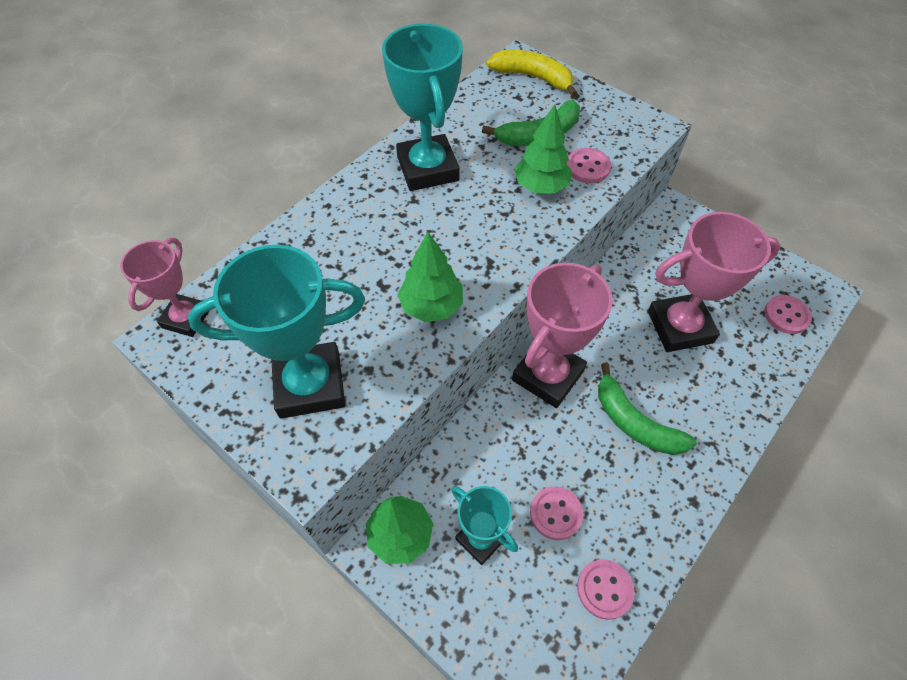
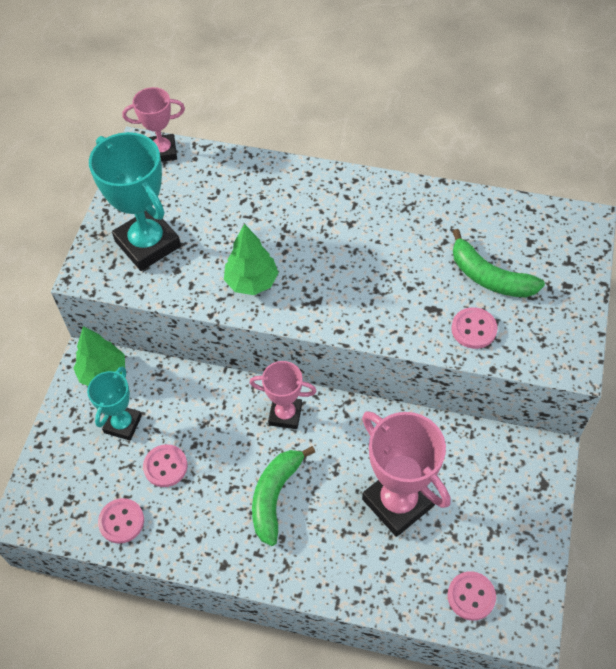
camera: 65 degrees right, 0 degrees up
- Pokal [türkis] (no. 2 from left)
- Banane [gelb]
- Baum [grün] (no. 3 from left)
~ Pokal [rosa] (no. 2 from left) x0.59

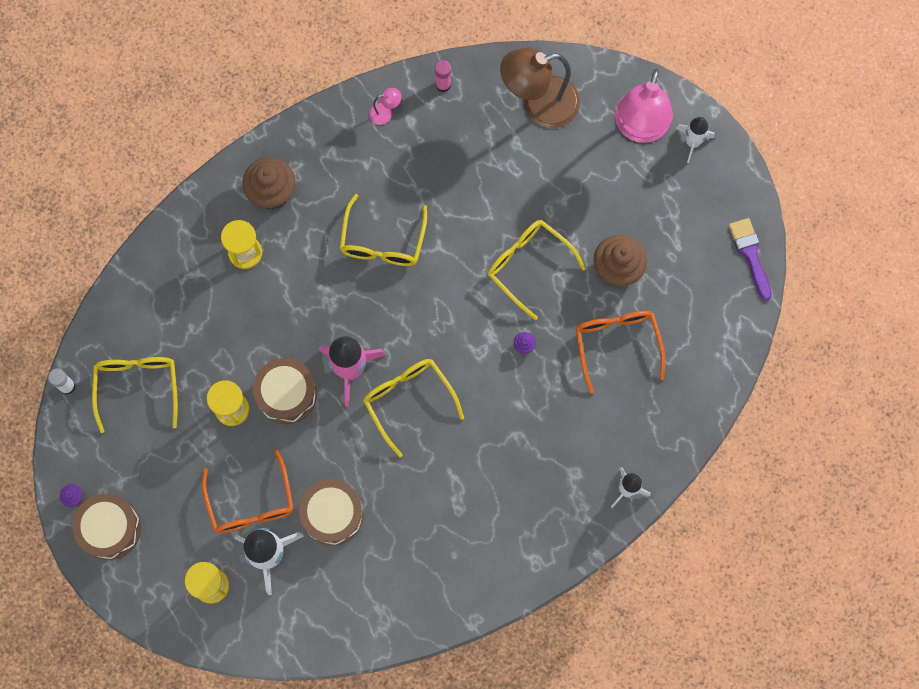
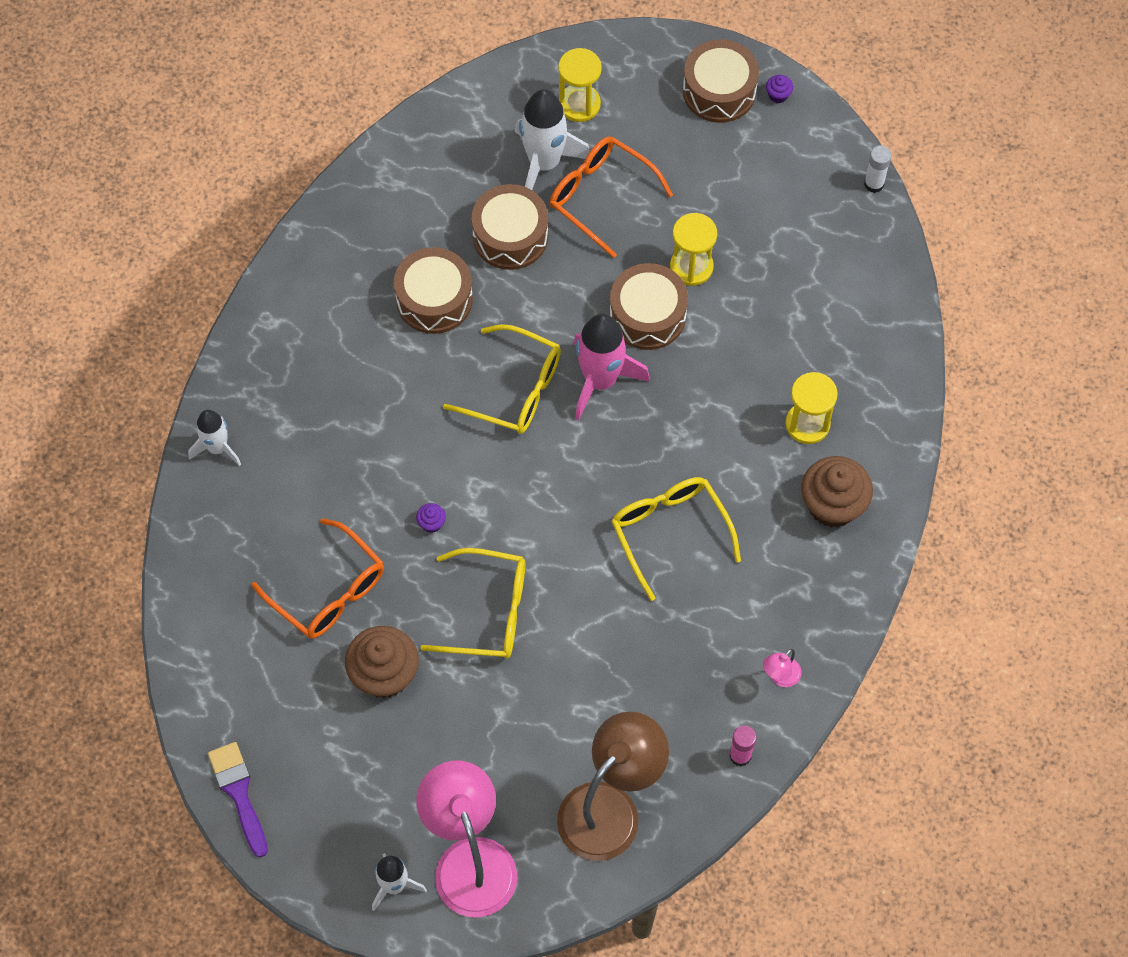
camera: 145 degrees right, 10 degrees down
- Brille [gelb] (no. 1 from left)
+ Trommel [braun] (no. 1 from left)
~ Pinsel [lila] 150 degrees counterclockwise

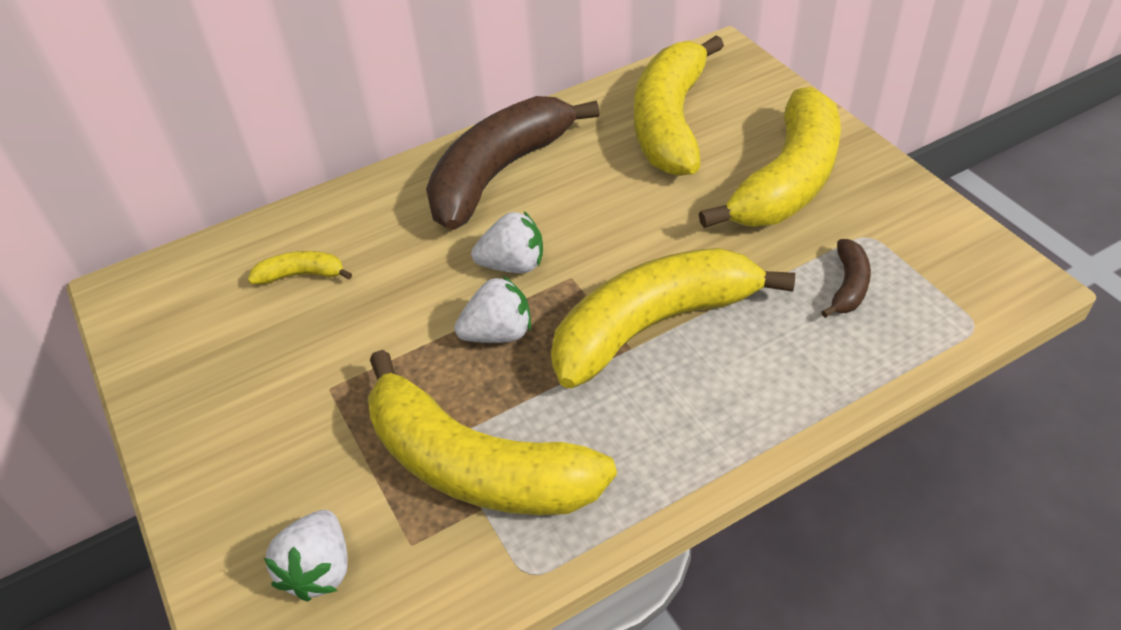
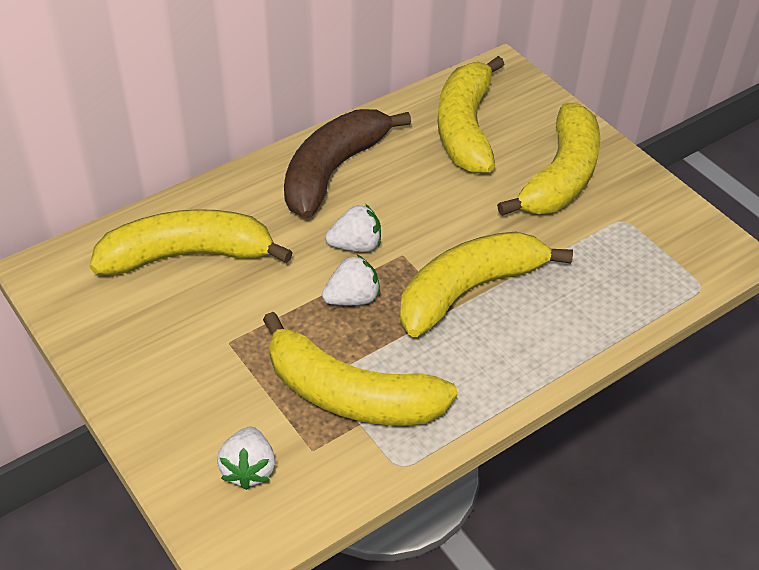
camera: 10 degrees left, 0 degrees up
- Banane [braun] (no. 2 from left)
~ Banane [gelb] (no. 1 from left) x2.38

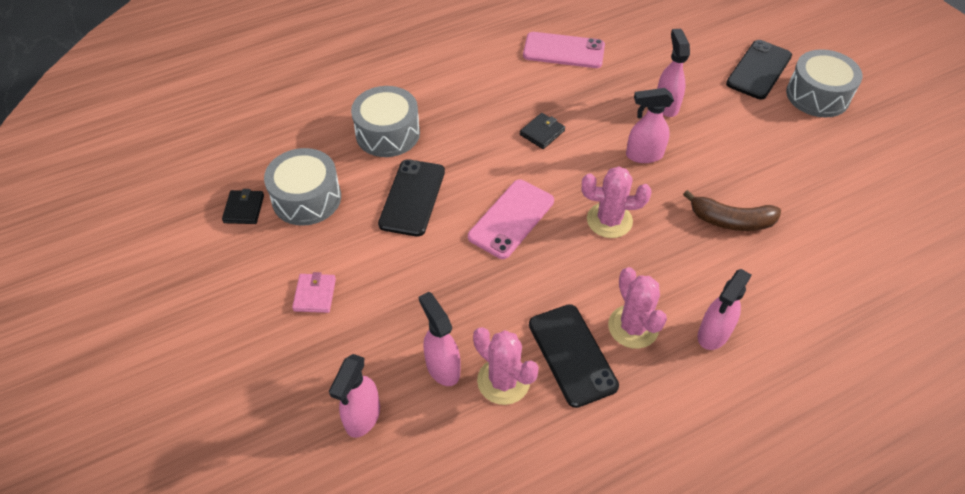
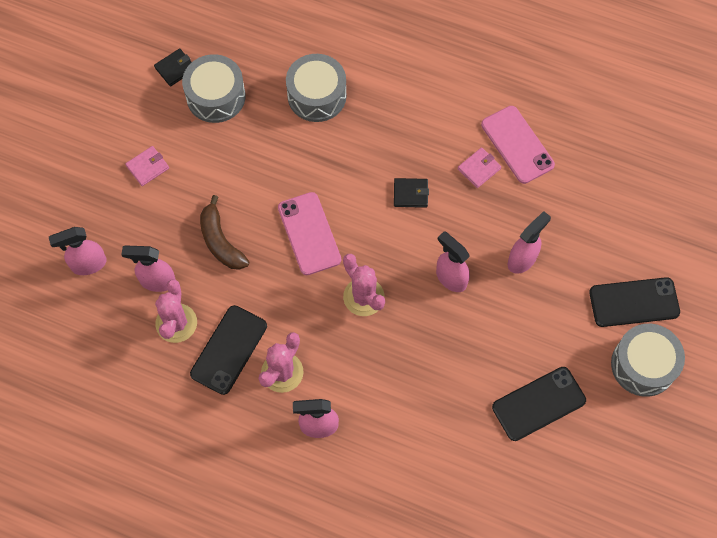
camera: 50 degrees right, 15 degrees up
+ Geldbörse [rosa] (no. 2 from left)
~ Handy [schwarz] (no. 1 from left in the first image) to Handy [schwarz] (no. 2 from left)
~ Banane [braun]
~ Sprühflasche [rosa] (no. 2 from left) 105 degrees counterclockwise
~ Handy [rosa] (no. 1 from left) 75 degrees clockwise

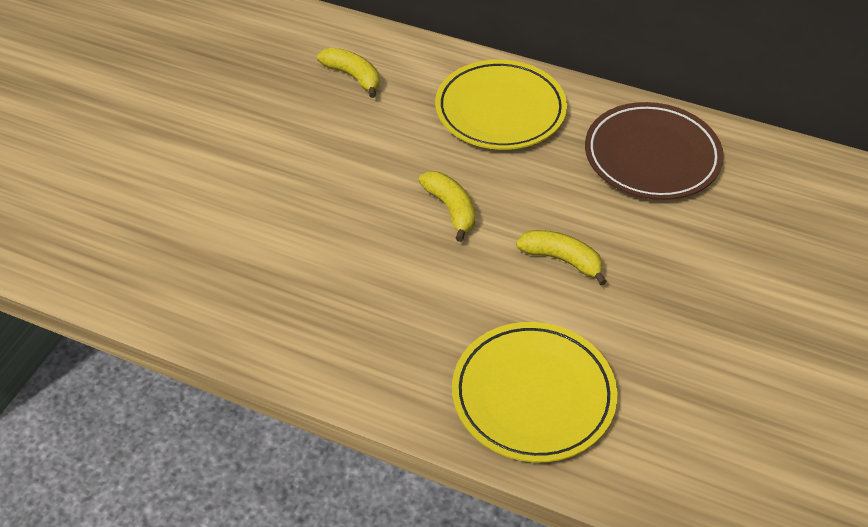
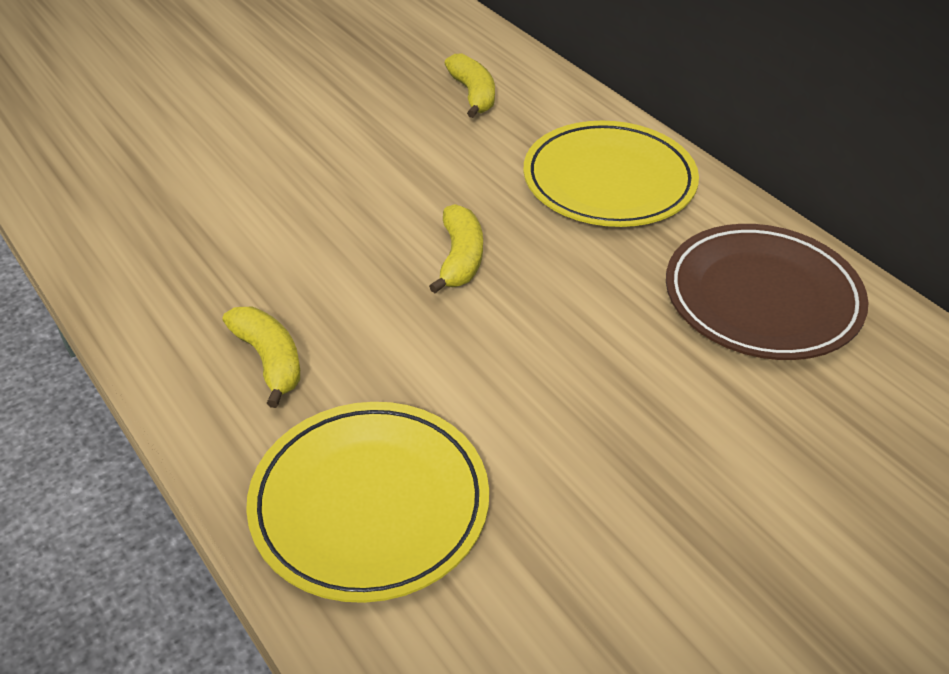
camera: 30 degrees right, 5 degrees down
~ Banane [gelb] (no. 3 from left in the first image) to Banane [gelb] (no. 1 from left)

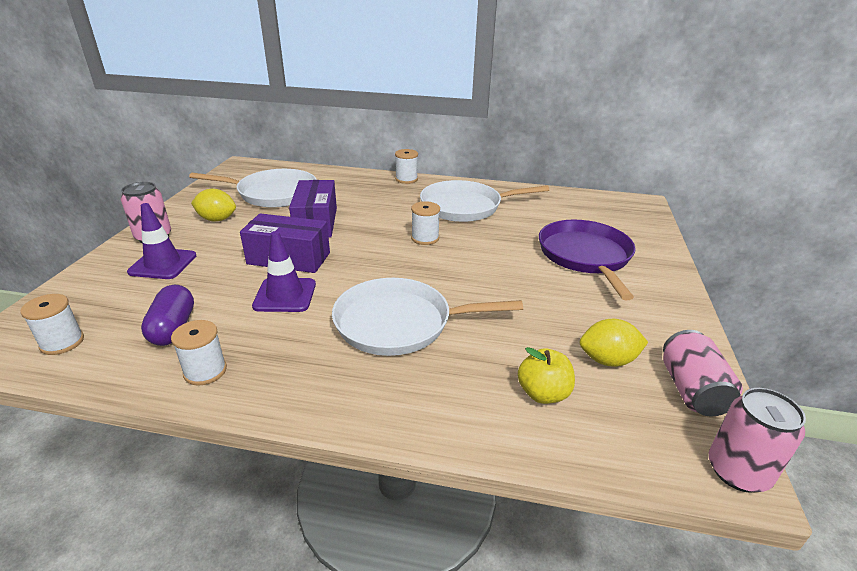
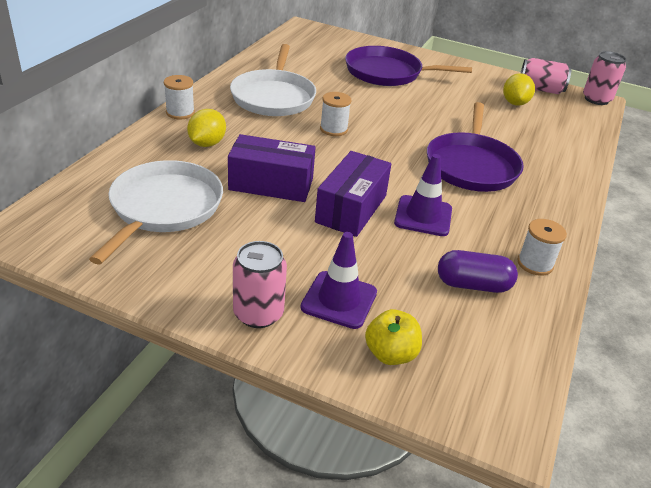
camera: 80 degrees left, 5 degrees up
- Garnrolle [weiß] (no. 1 from left)
~ Zitrone [gelb] (no. 1 from left)
~ Apfel [gelb]
~ Pfanne [weiß] (no. 2 from left) to Pfanne [lila] (no. 2 from left)

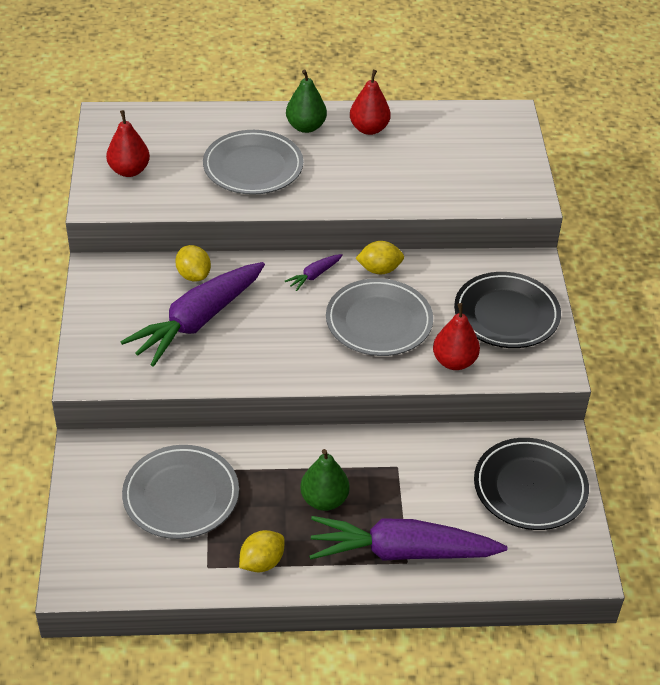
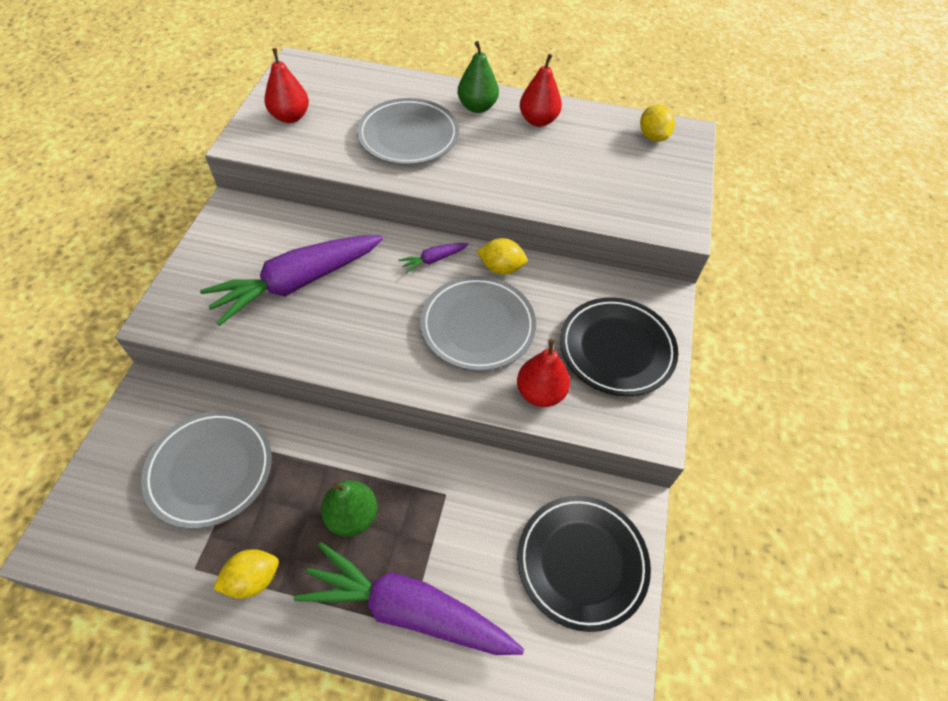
camera: 15 degrees right, 10 degrees up
~ Zitrone [gelb] (no. 1 from left in the first image) to Zitrone [gelb] (no. 3 from left)

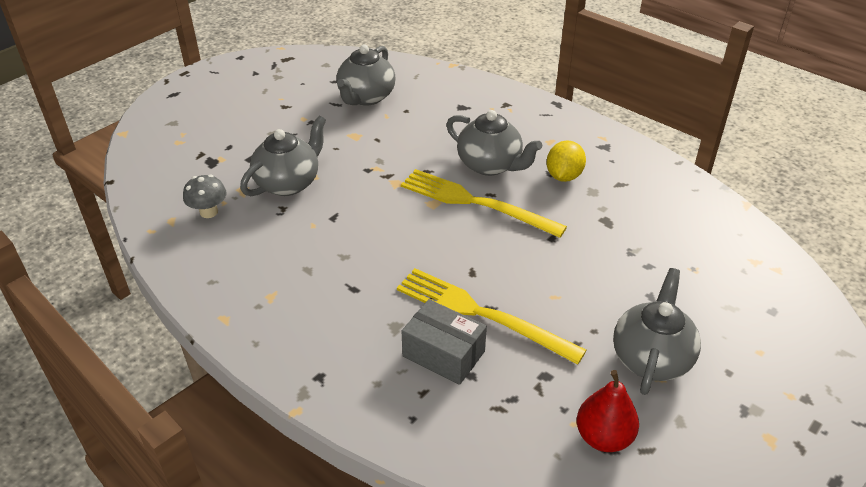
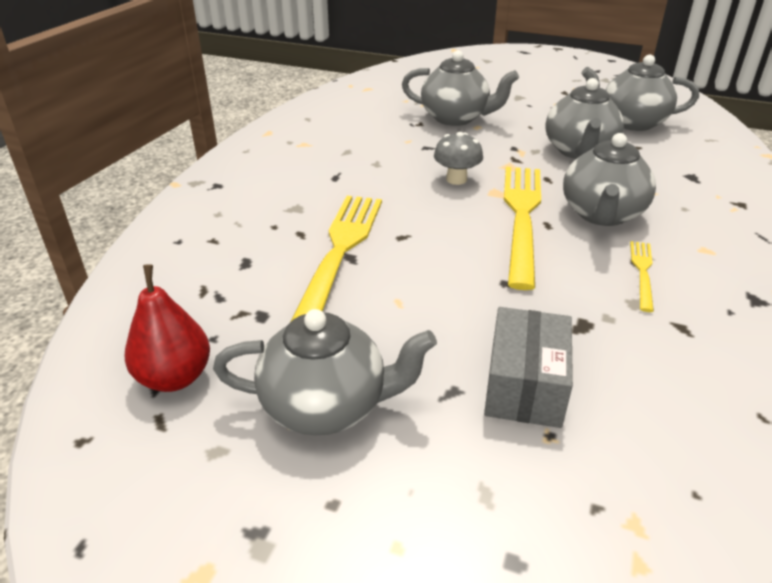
camera: 70 degrees right, 5 degrees down
+ Teekanne [grau] (no. 3 from left)
~ Pilz [grau]
~ Schachtel [grau]
~ Zitrone [gelb] to Gabel [gelb] (no. 3 from left)

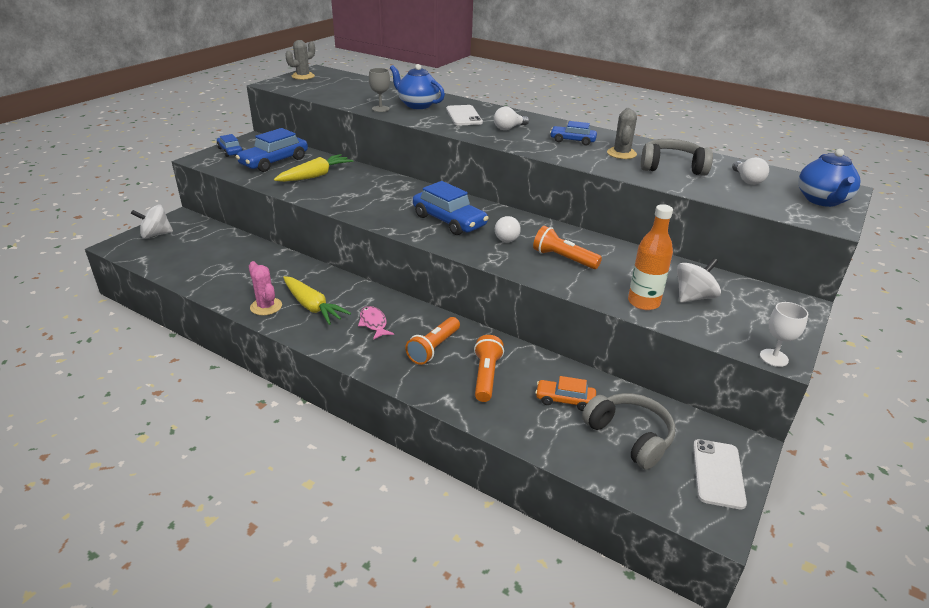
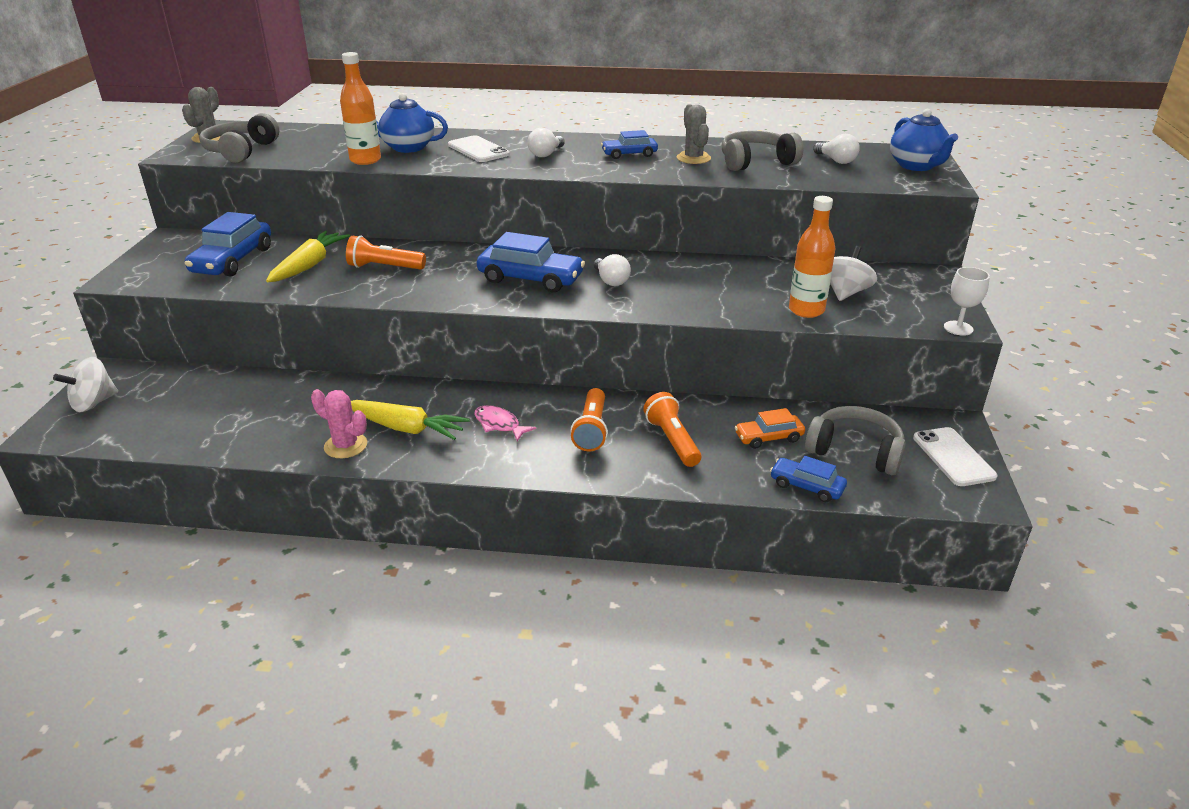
camera: 25 degrees left, 0 degrees up
+ Kopfhörer [grau] (no. 1 from left)
~ Auto [blau] (no. 1 from left in the first image) to Auto [blau] (no. 4 from left)
~ Taschenlampe [orange] (no. 3 from left in the first image) to Taschenlampe [orange] (no. 1 from left)
~ Kelch [grau] to Flasche [orange] (no. 1 from left)

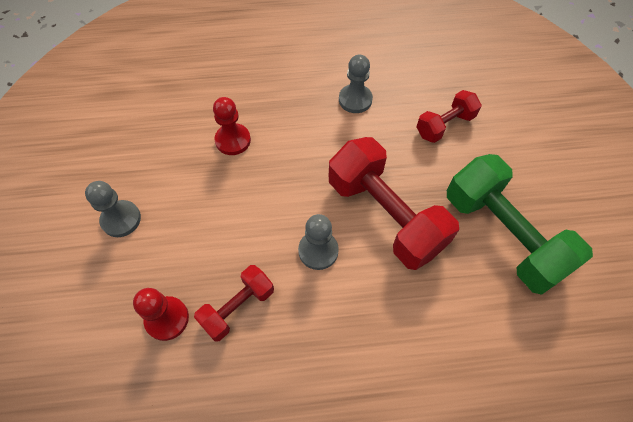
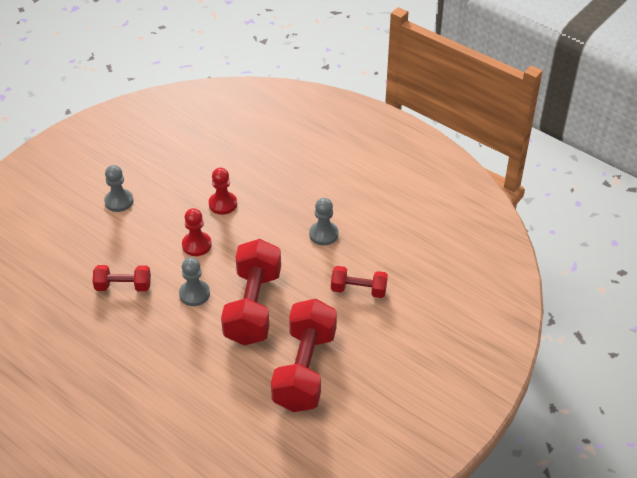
camera: 45 degrees right, 15 degrees down
~ Bauer [rot] (no. 1 from left)
~ Hantel [grün] to Hantel [rot] (no. 3 from left)

